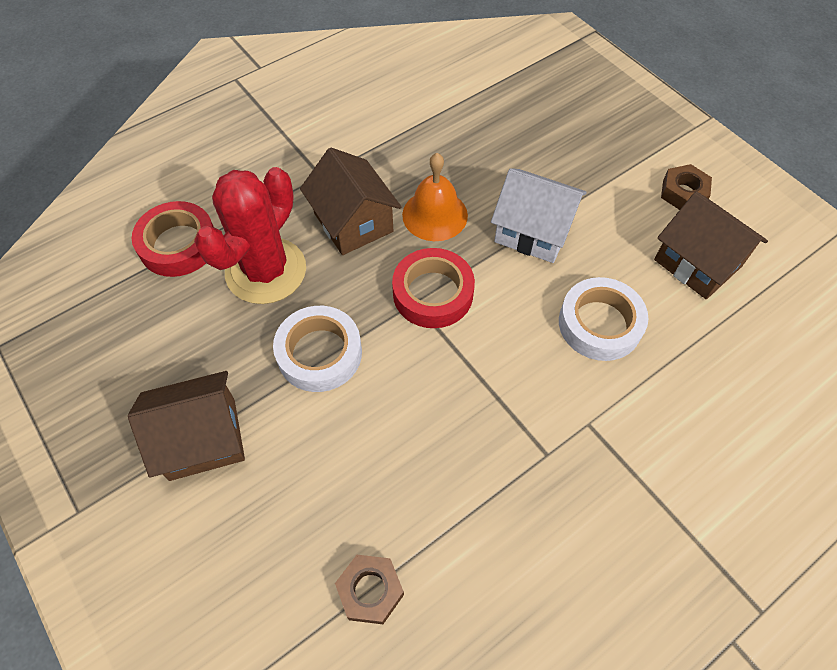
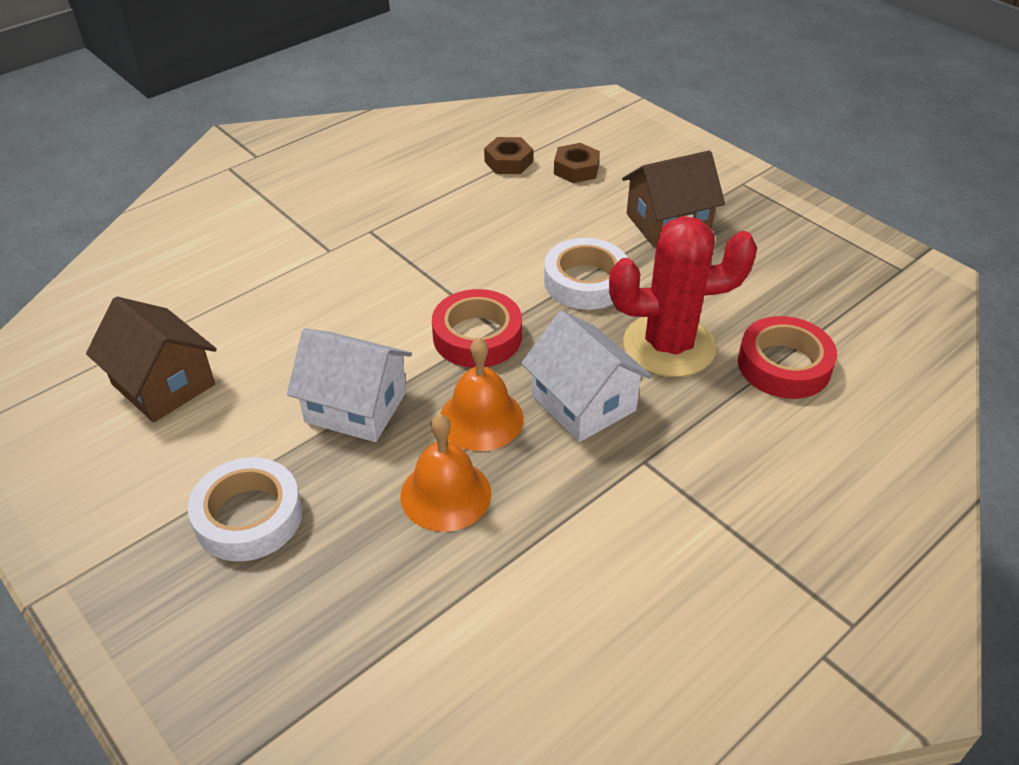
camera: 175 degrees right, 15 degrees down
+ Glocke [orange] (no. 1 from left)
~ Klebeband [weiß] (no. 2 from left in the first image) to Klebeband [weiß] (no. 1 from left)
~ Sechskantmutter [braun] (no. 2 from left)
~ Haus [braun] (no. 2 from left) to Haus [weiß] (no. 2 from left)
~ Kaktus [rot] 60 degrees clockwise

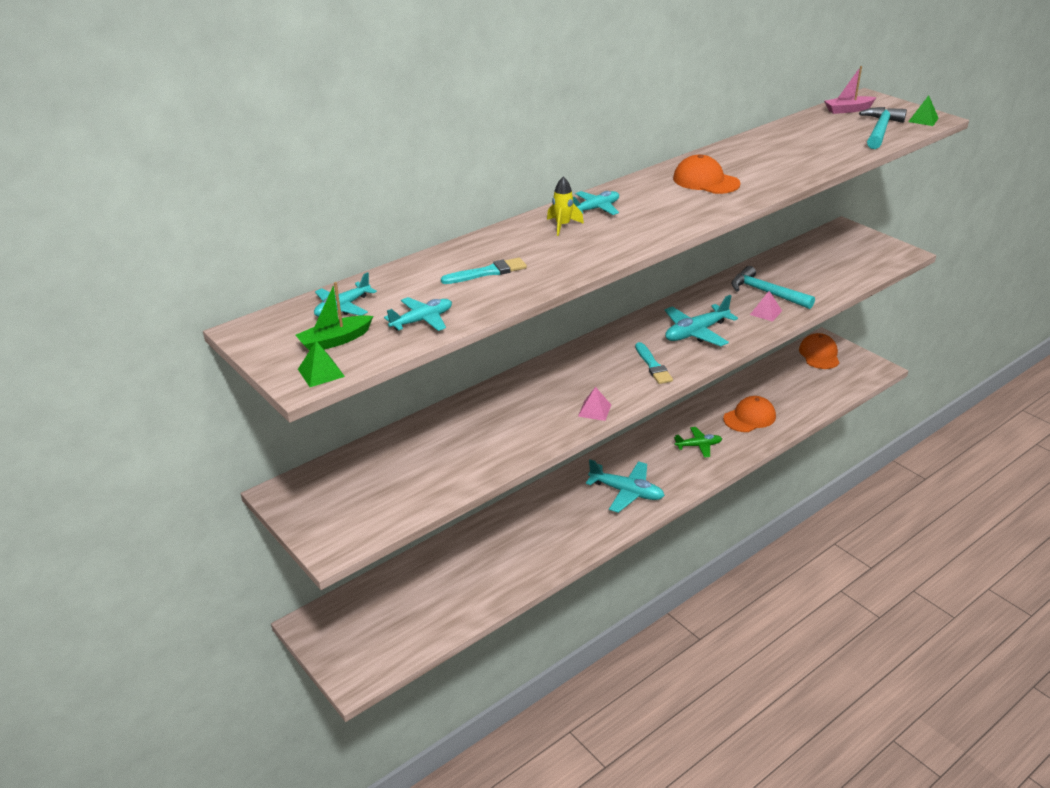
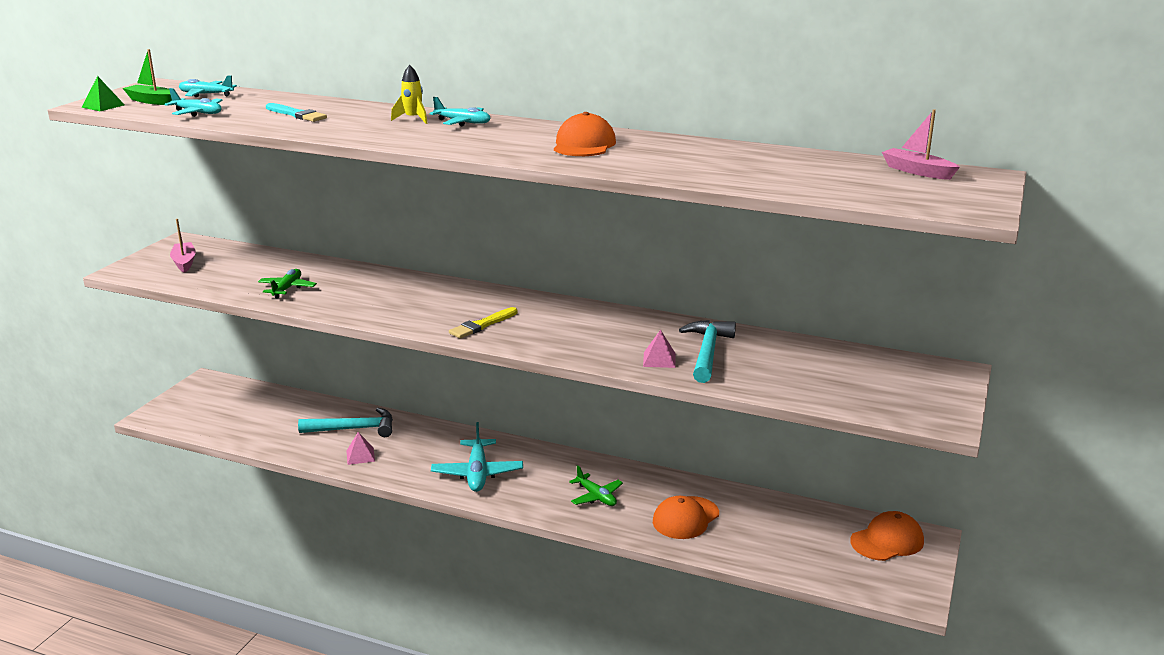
camera: 60 degrees right, 10 degrees down
- Flugzeug [türkis] (no. 5 from left)
- Pyramide [grün] (no. 2 from left)
+ Boot [rosa] (no. 1 from left)
+ Flugzeug [grün] (no. 1 from left)
~ Pyramide [rosa] (no. 1 from left)
~ Hammer [türkis] (no. 2 from left in the first image) to Hammer [türkis] (no. 1 from left)
~ Pinsel [türkis] (no. 2 from left) to Pinsel [gelb]
~ Kappe [orange] (no. 2 from left) 105 degrees clockwise

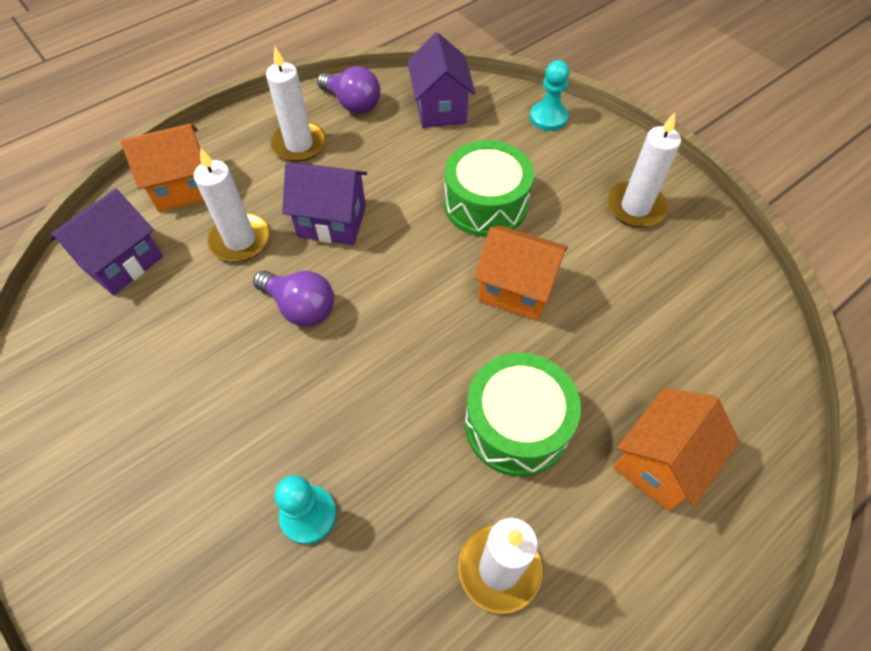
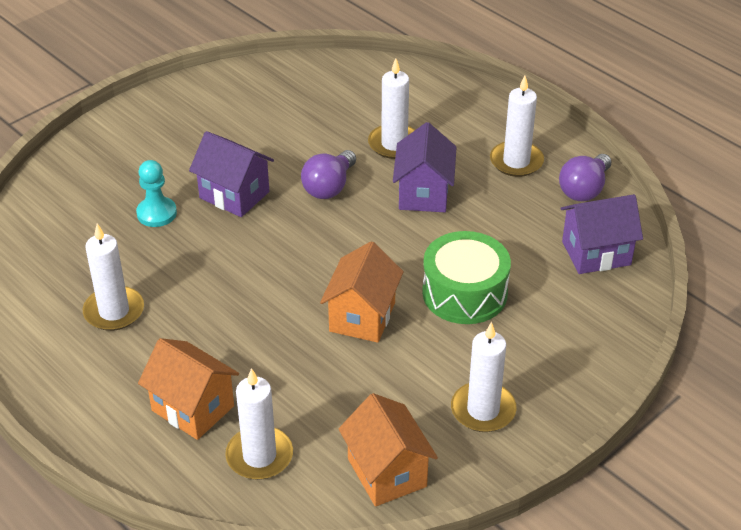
camera: 85 degrees right, 15 degrees down
- Trommel [grün] (no. 2 from left)
- Bauer [türkis] (no. 2 from left)
+ Kerze [weiß] (no. 2 from left)
~ Haus [lila] (no. 1 from left)
~ Haus [orange] (no. 1 from left in the first image) to Haus [orange] (no. 3 from left)

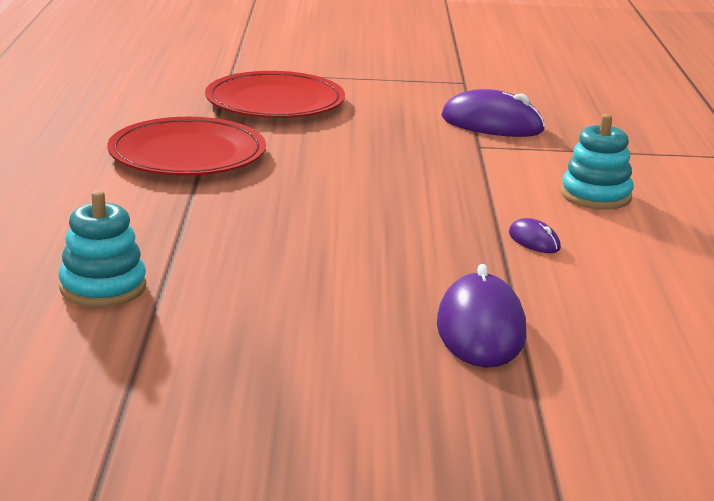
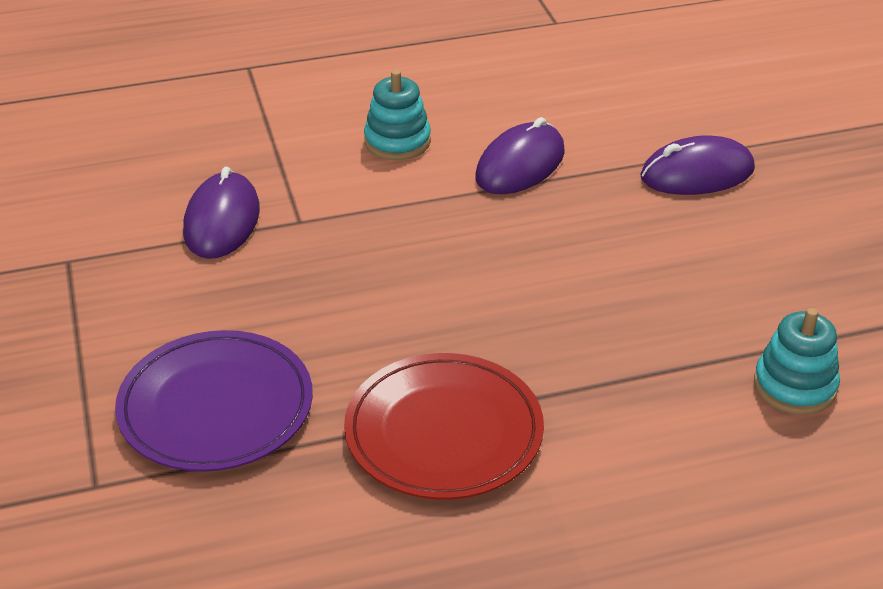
camera: 105 degrees left, 15 degrees up
~ Teller [rot] (no. 2 from left) to Teller [lila]
~ Computermaus [lila] (no. 3 from left in the first image) x2.05

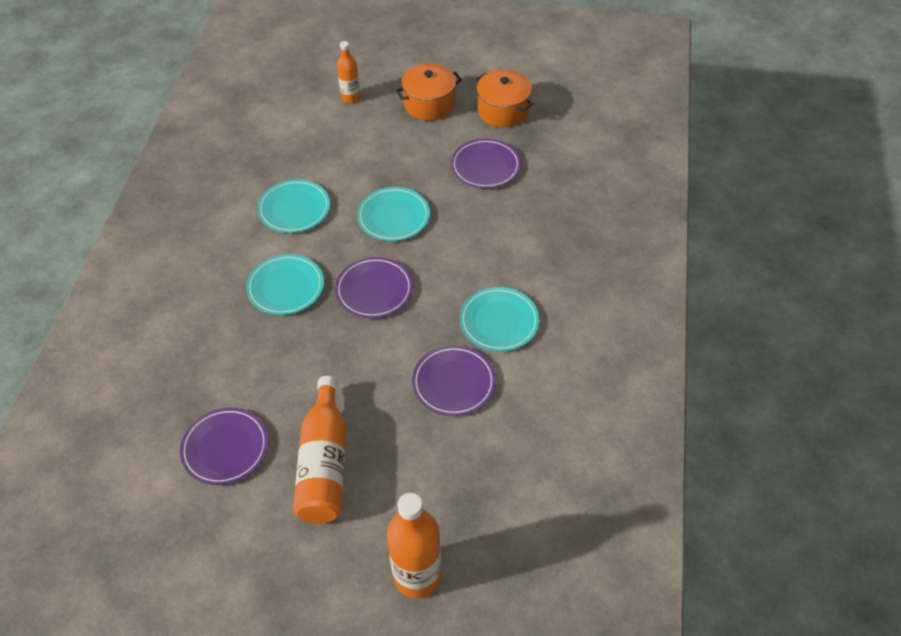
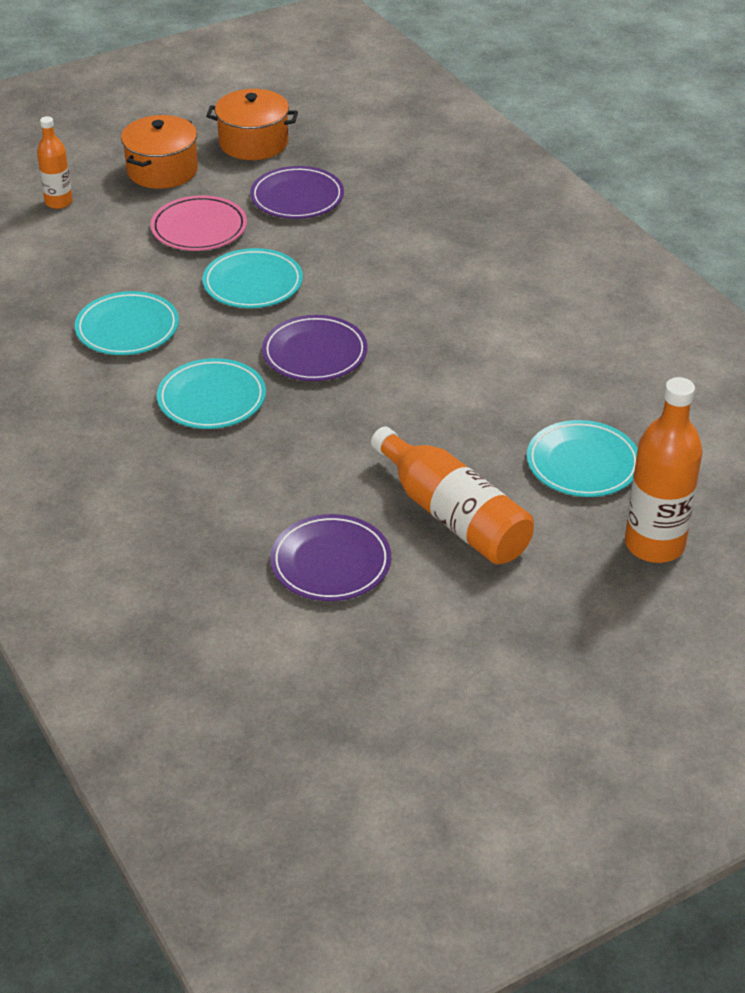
camera: 40 degrees left, 10 degrees down
- Teller [lila] (no. 3 from left)
+ Teller [rosa]
~ Teller [türkis] (no. 4 from left)

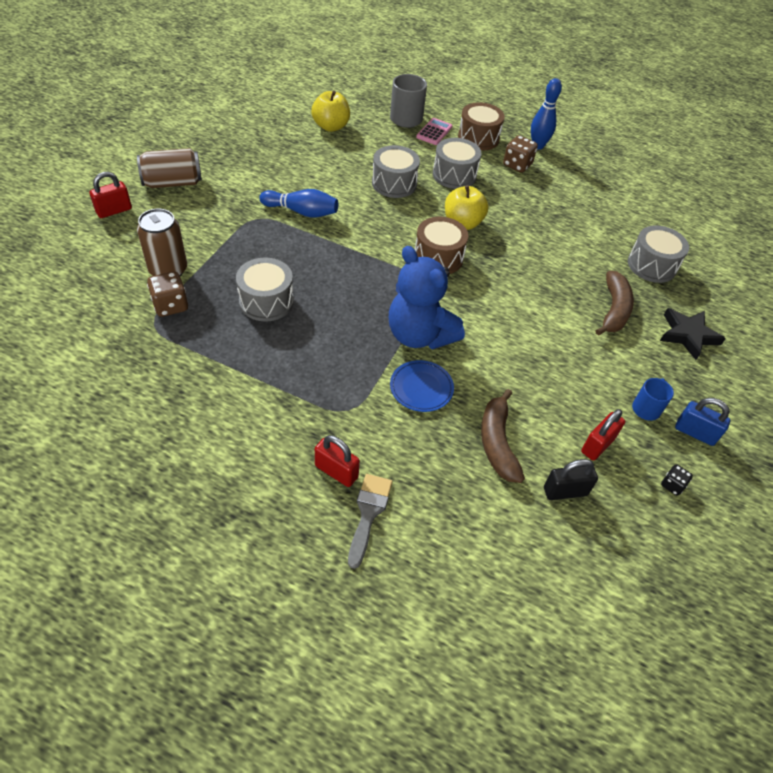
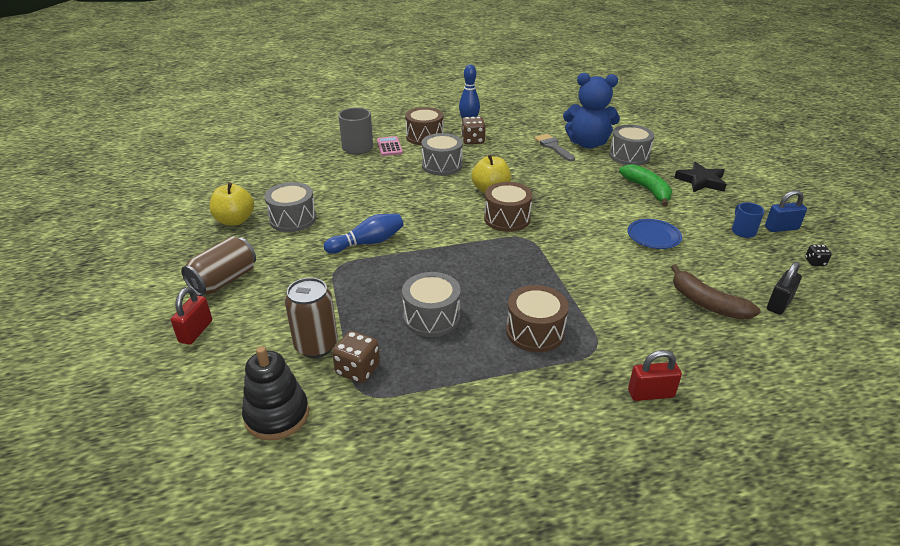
camera: 35 degrees left, 15 degrees down
- Vorhängeschloss [rot] (no. 3 from left)
+ Stapelspielzeug [schwarz]
+ Trommel [braun] (no. 3 from left)
~ Apfel [gelb] (no. 1 from left)
~ Pinsel [grau]
~ Trommel [grau] (no. 2 from left in the first image) to Trommel [grau] (no. 1 from left)
~ Teddybär [blau]
~ Teller [blau]
~ Banane [braun] (no. 2 from left) to Banane [grün]

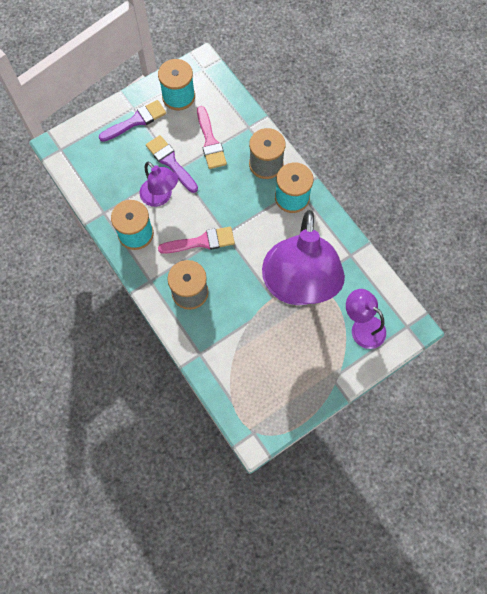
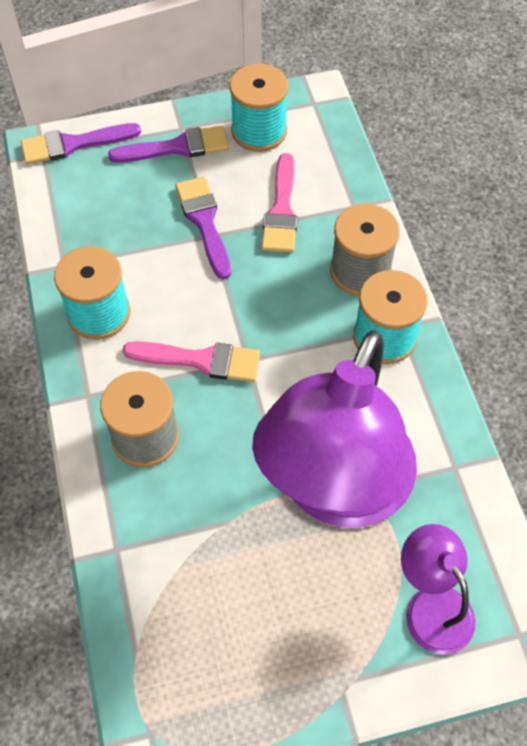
camera: 20 degrees right, 10 degrees down
- Lampe [lila] (no. 1 from left)
+ Pinsel [lila] (no. 1 from left)

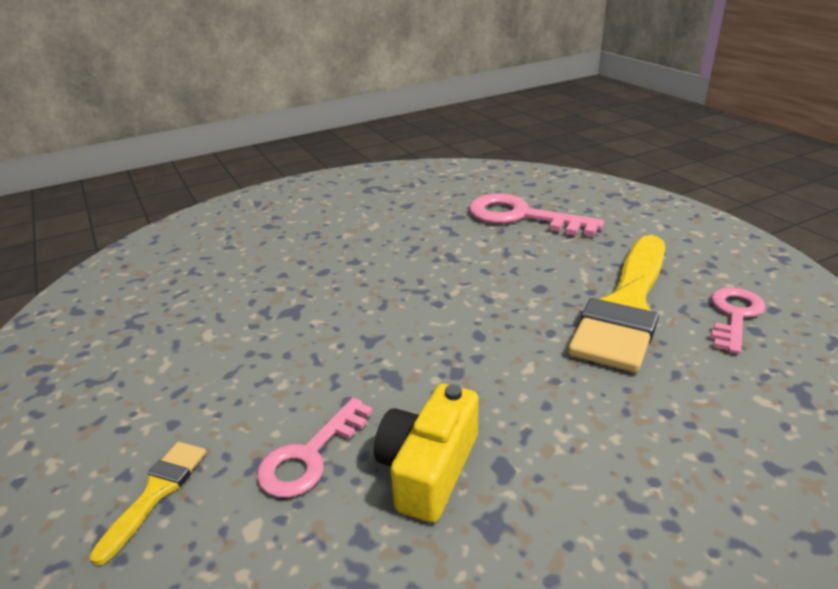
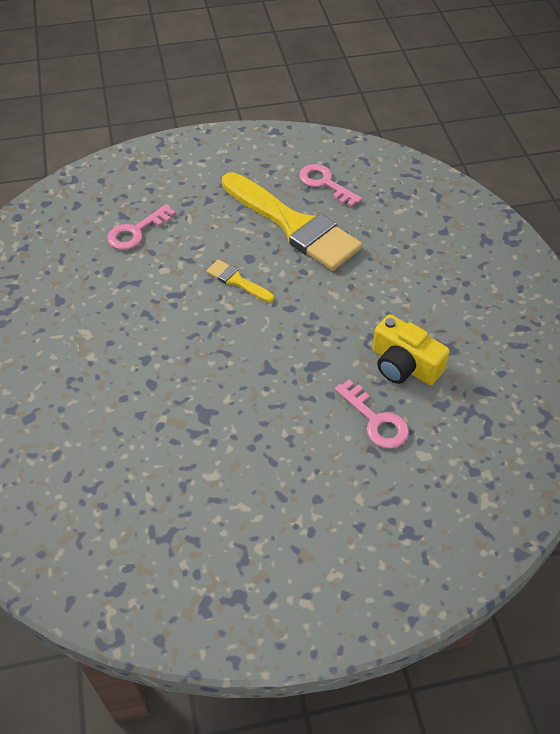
camera: 75 degrees left, 20 degrees up
~ Pinsel [gelb] (no. 1 from left)
~ Schlüssel [rosa] (no. 2 from left in the first image) x0.63

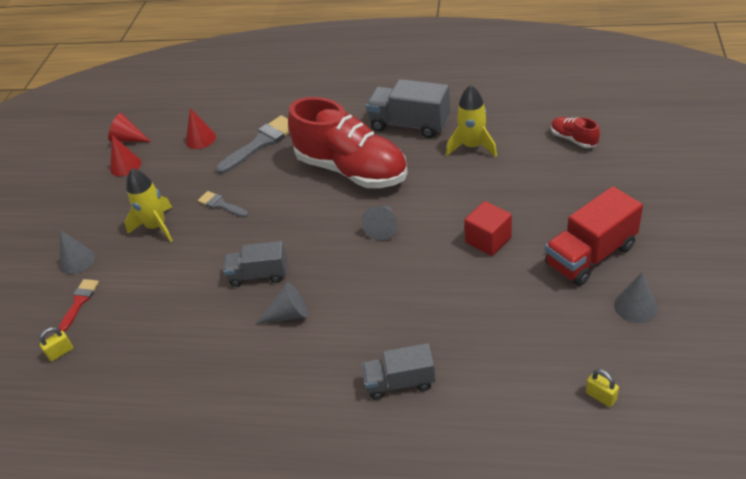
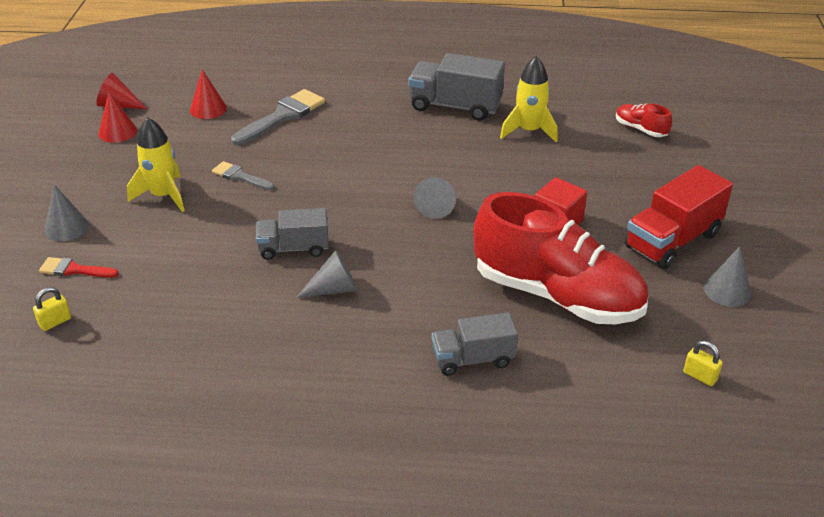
camera: 10 degrees left, 5 degrees down
~ Schuh [rot] (no. 1 from left)
~ Pinsel [rot] 90 degrees counterclockwise

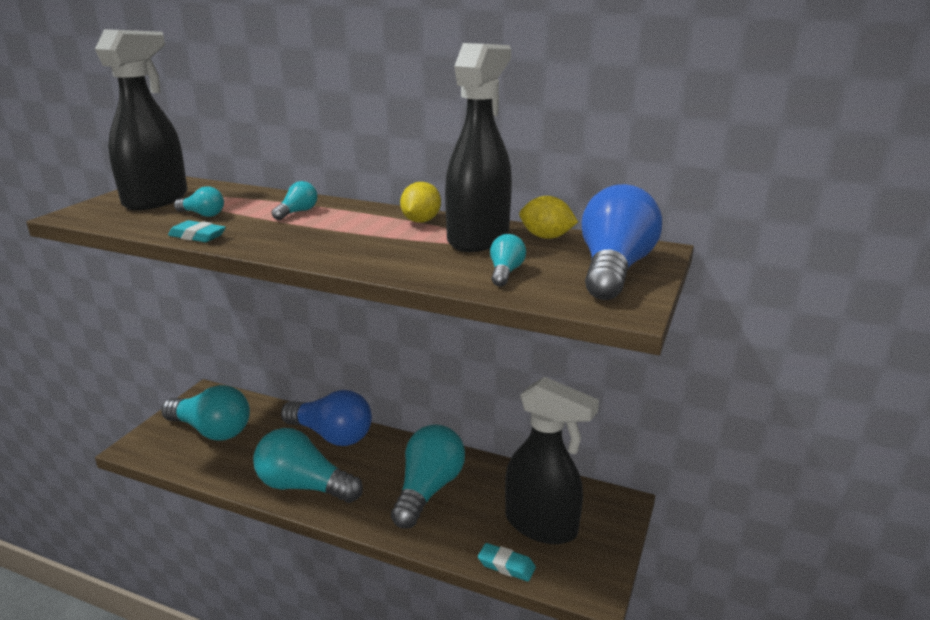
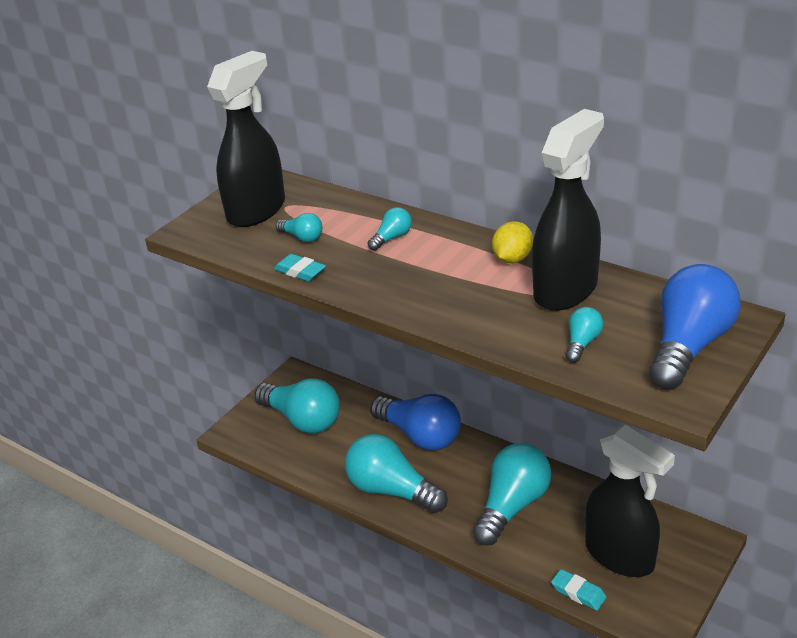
camera: 15 degrees right, 10 degrees up
- Zitrone [gelb] (no. 2 from left)

